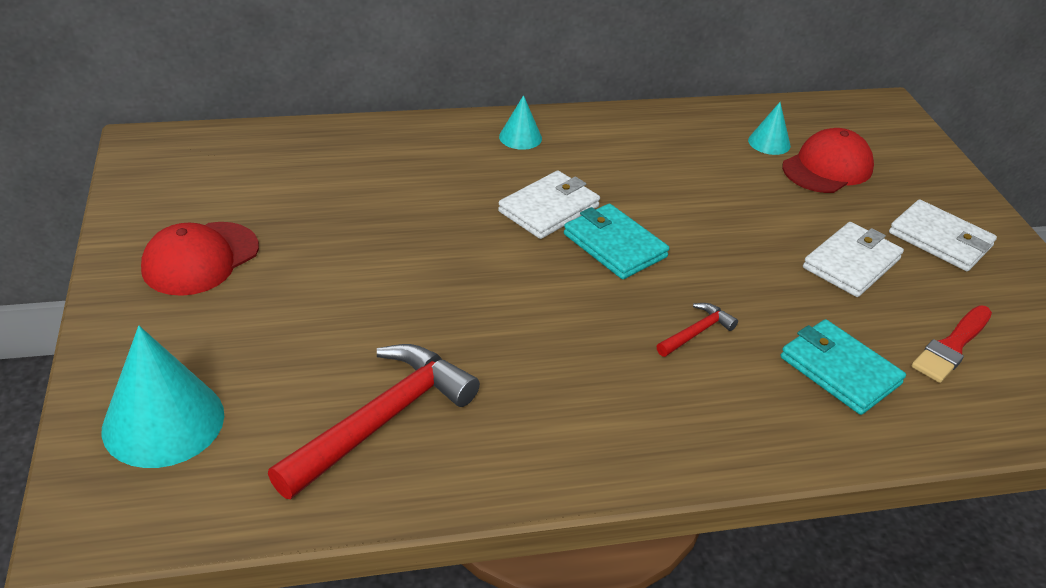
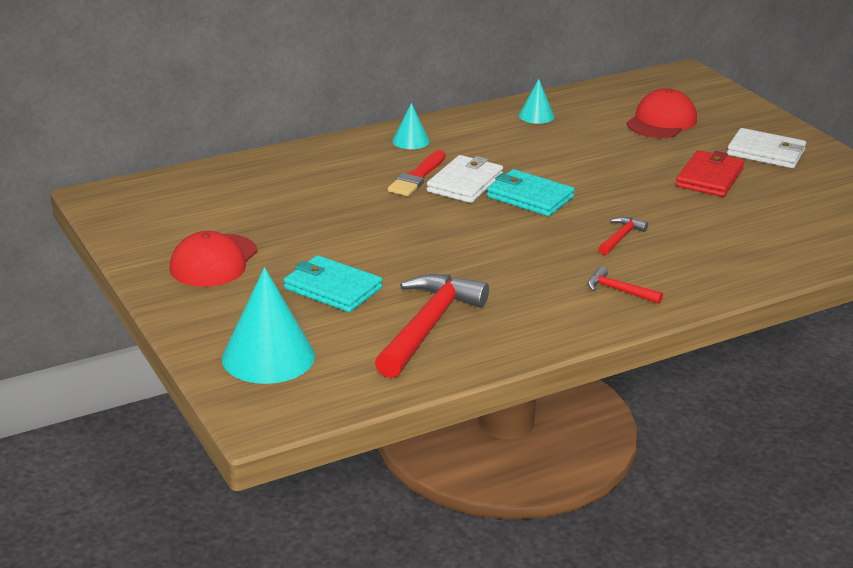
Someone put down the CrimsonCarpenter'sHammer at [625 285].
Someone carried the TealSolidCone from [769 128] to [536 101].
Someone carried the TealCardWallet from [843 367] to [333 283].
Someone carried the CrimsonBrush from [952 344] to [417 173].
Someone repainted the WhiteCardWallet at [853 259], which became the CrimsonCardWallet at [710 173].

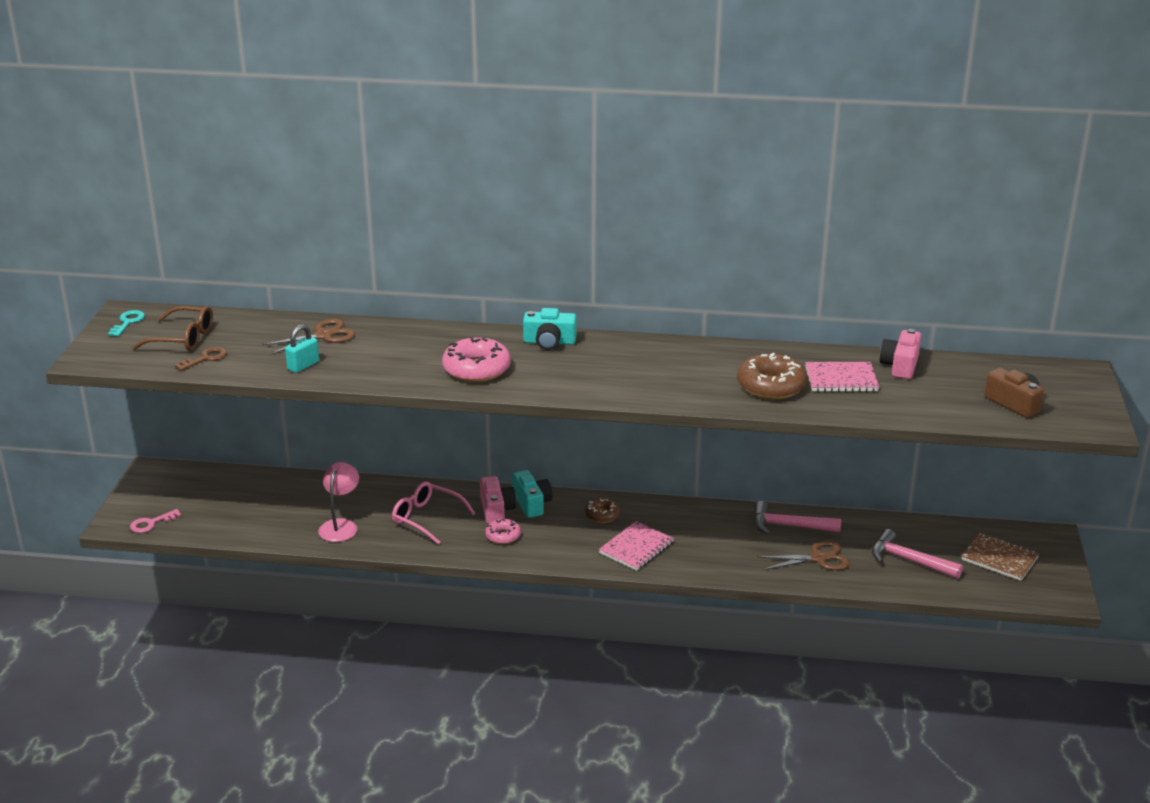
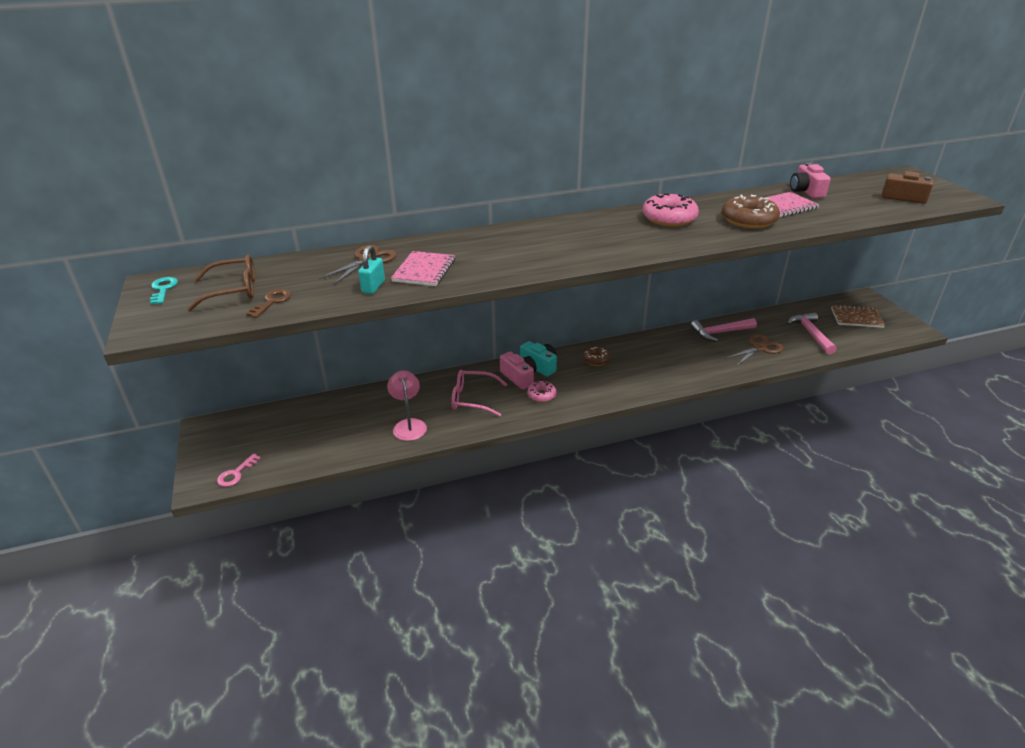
Someone took away the TealPhotoCamera at [550 329].
Someone carried the RosePinkDoughnut from [476 359] to [670 210].
Someone carried the RosePinkNotebook from [636 546] to [423 268].
Someone rotated the RosePinkCarpenter'sHammer at [917 554] by 75 degrees clockwise.

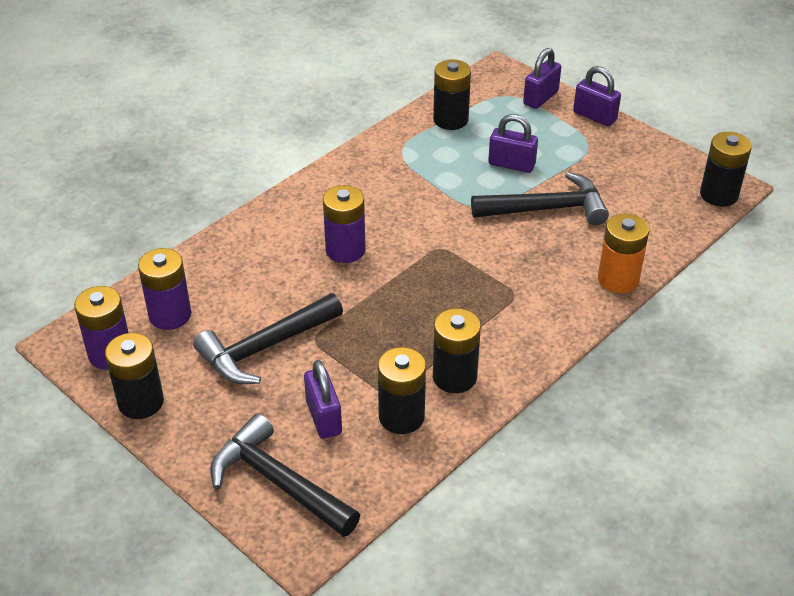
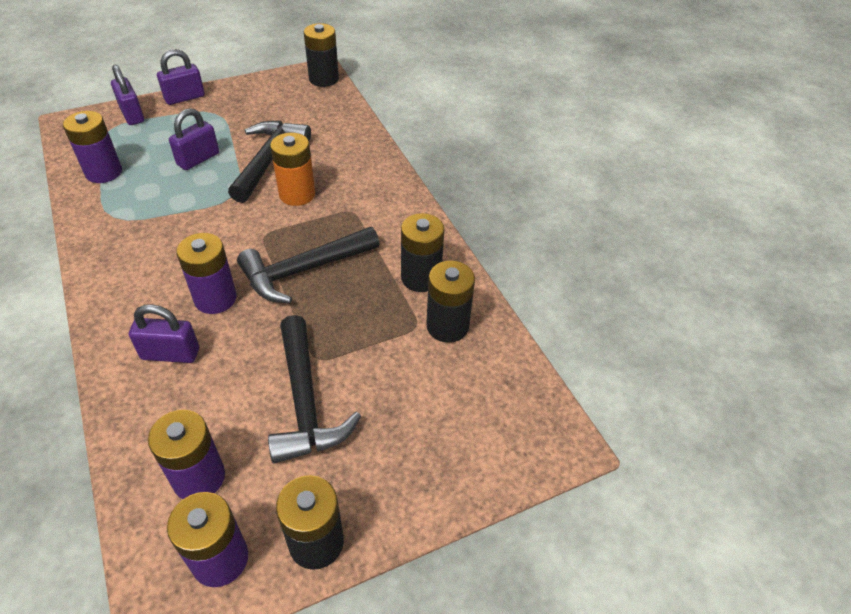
Someone carried the EbonyCarpenter'sHammer from [285 475] to [308 265].
Someone carried the RoyalPurplePadlock from [323 399] to [164 333].
Someone carried the BrightOrangeBattery from [623 253] to [292 169].
Someone repainted the EbonyBattery at [452 95], which became the RoyalPurpleBattery at [92 147].

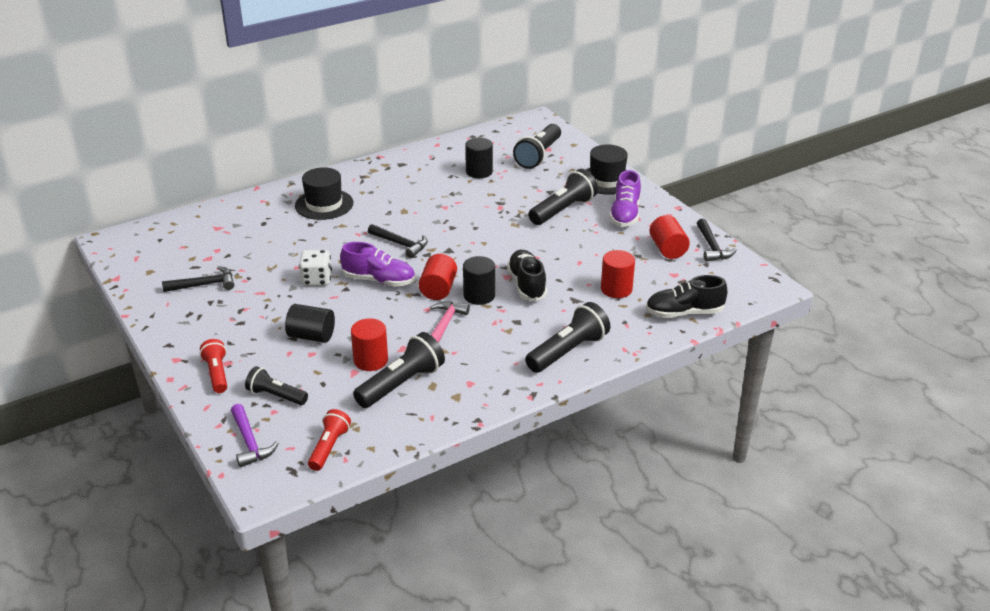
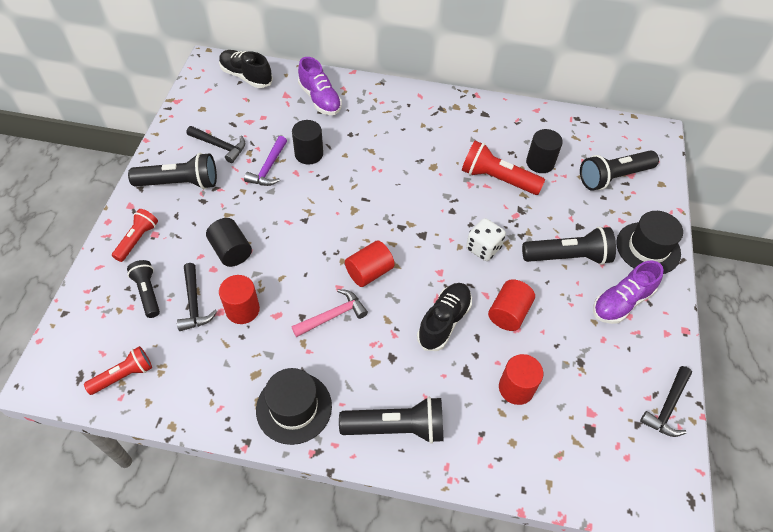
Someone put down the CrimsonPocketTorch at [503 168].
Someone carried the RoyalPurpleCarpenter'sHammer from [255 435] to [265 161].
Someone carried the EbonyTallHat from [324 193] to [294 406].
Someone carried the WhiteDice from [315 268] to [486 239].
Someone carried the RoyalPurpleSneaker from [377 264] to [320 86].
Someone carried the EbonyPocketTorch from [399 370] to [172 171].
Someone carried the EbonyCarpenter'sHammer from [398 241] to [197 297].
Someone carried the EbonySolidCylinder from [479 280] to [307 142].
Someone carried the EbonySneaker from [687 296] to [246 69].
Someone carried the CrimsonSolidCylinder from [669 237] to [511 305].

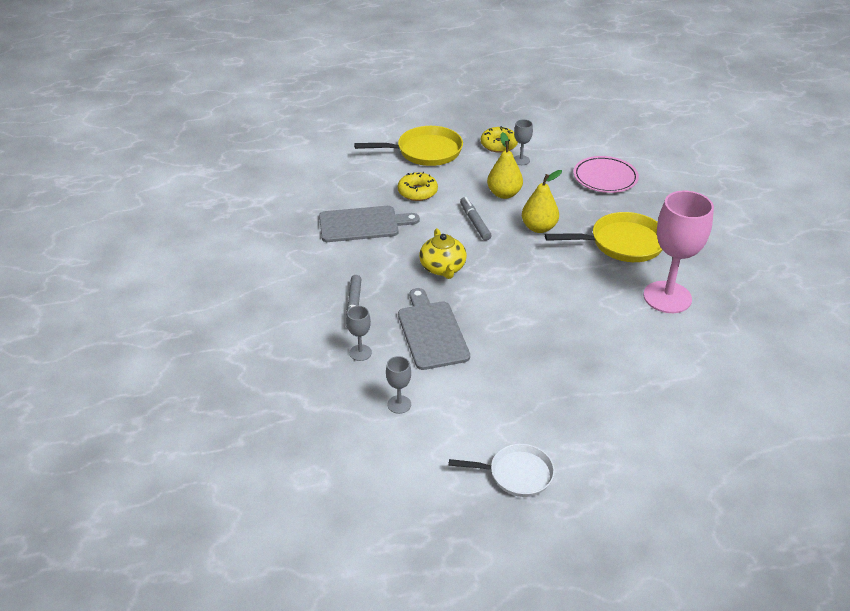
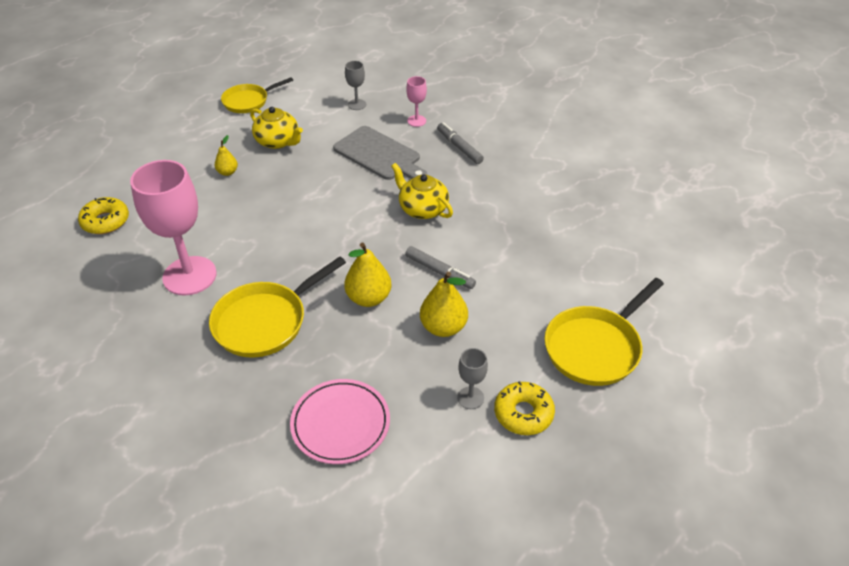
Someone took away the GreyChoppingBoard at [369 224].
Someone put down the YellowPear at [226 155].
Someone put down the YellowChinaTeapot at [276 128].
Someone carried the YellowDoughnut from [418 186] to [103 215].
Someone repainted the GreyGoblet at [359 333], which became the RosePinkGoblet at [416 101].
Someone repainted the WhiteFryingPan at [502 470], which became the YellowFryingPan at [257 95].

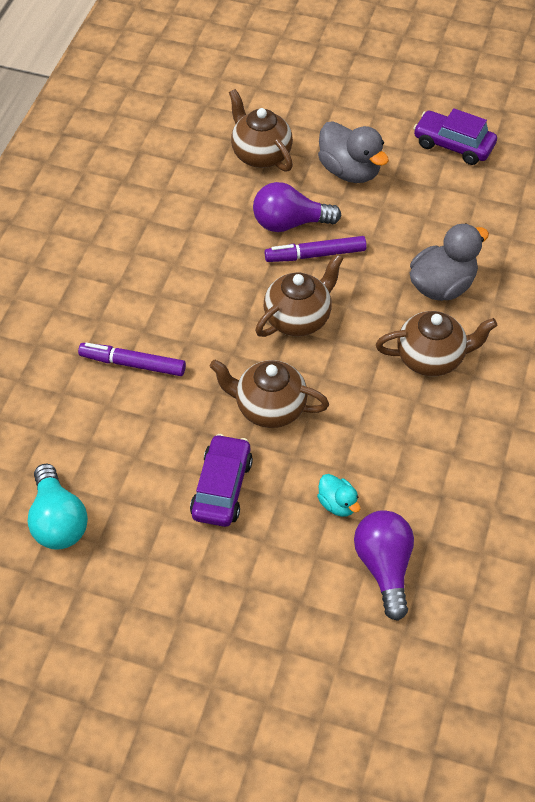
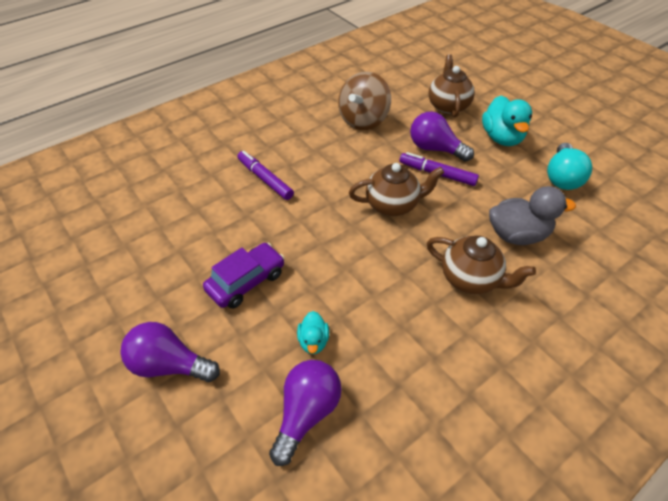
Someone took away the BrownChinaTeapot at [269 394].
Someone took away the RoyalPurpleCar at [455 136].
Someone put down the RoyalPurpleLightbulb at [170 352].
Someone put down the BrownToyTop at [364 101].
Someone carried the TealLightbulb from [58 507] to [569 166].
Someone repainted the GreyToyDuck at [353 152], which became the TealToyDuck at [507 121].

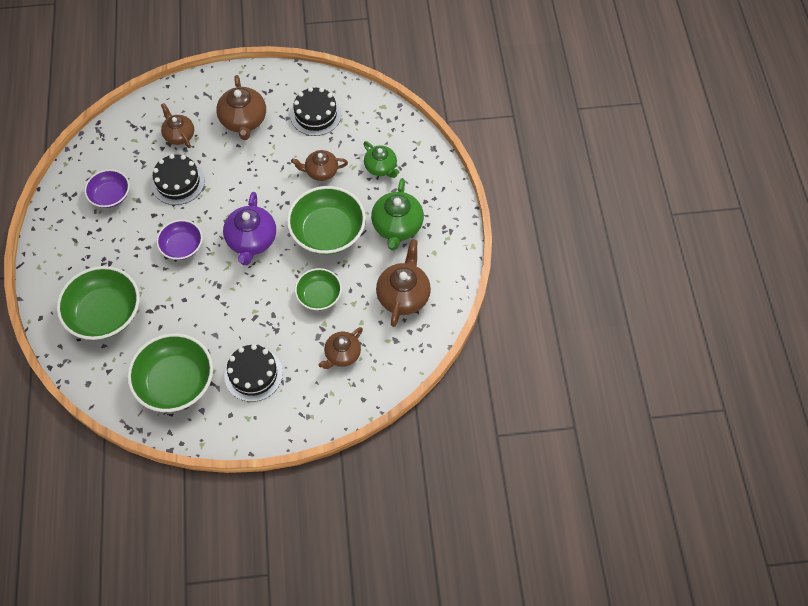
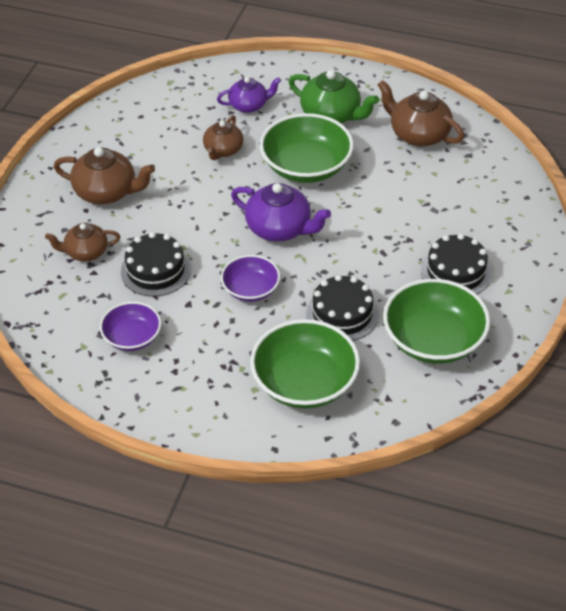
Someone took away the GreenDeepDish at [318 289].
Someone took away the BrownChinaTeapot at [341 348].
Someone carried the EbonyCake from [316 111] to [342 308].
Someone repainted the GreenChinaTeapot at [382 159], which became the RoyalPurpleChinaTeapot at [249 95].

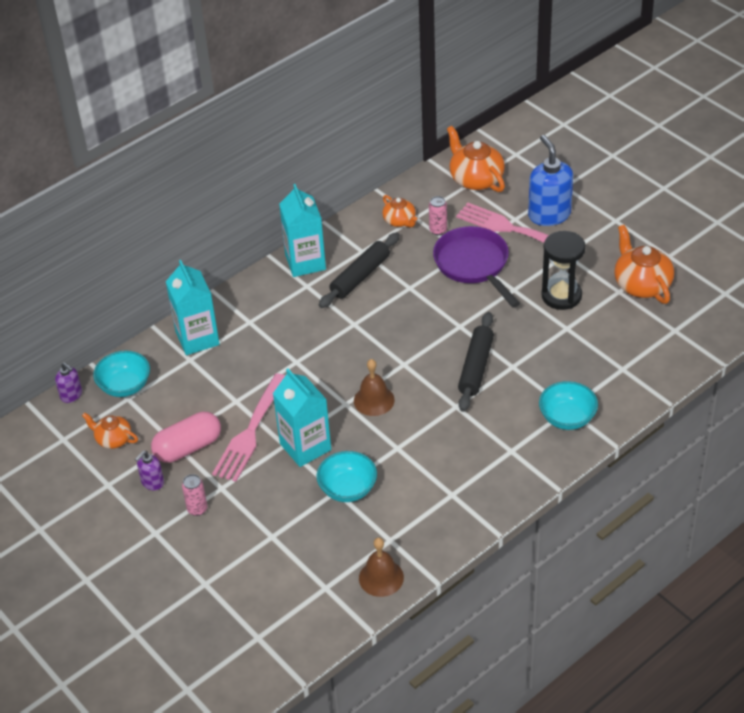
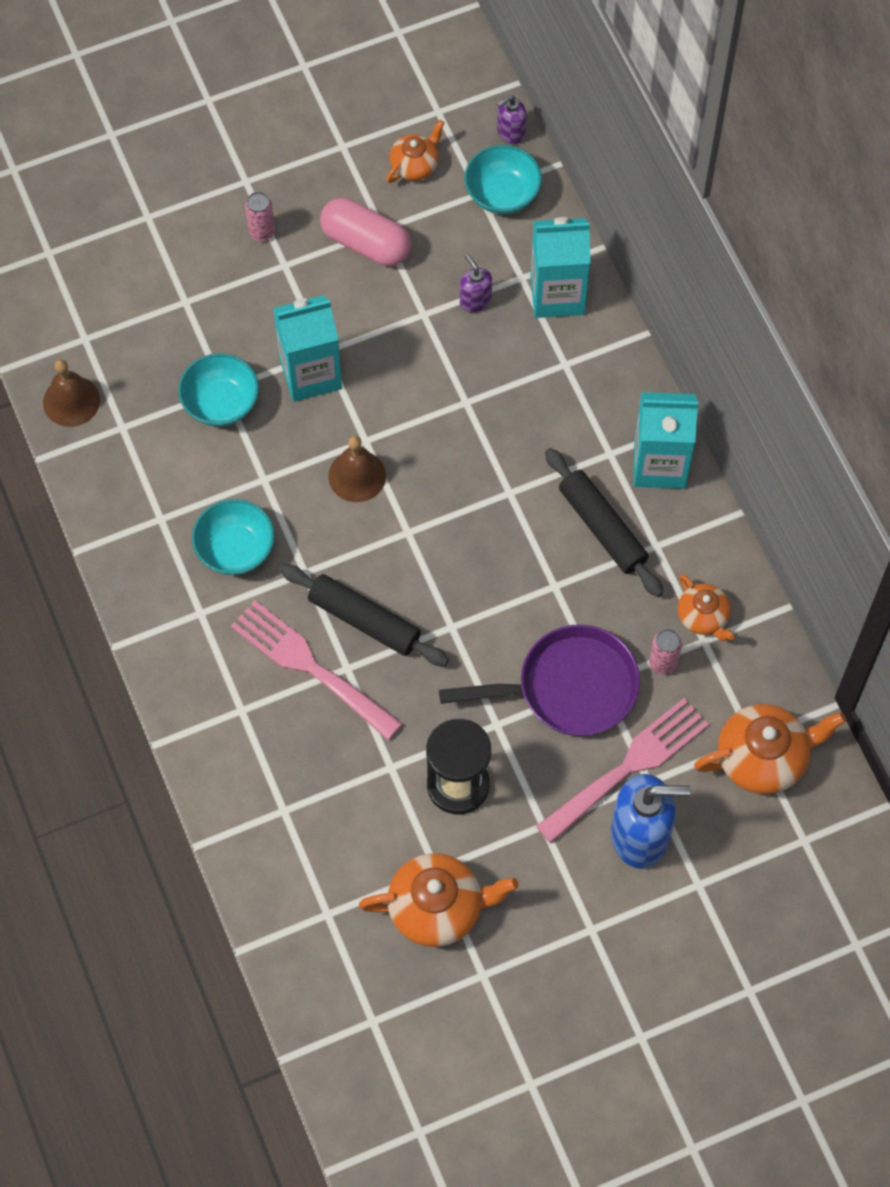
Someone carried the RoyalPurplePumpBottle from [149 470] to [476 283].
Someone carried the RosePinkFork from [248 427] to [317 670].
Someone carried the TealDeepDish from [568 405] to [233 537].
Someone rotated the RosePinkCapsule at [186 437] by 45 degrees counterclockwise.
Someone rotated the BrightOrangeChinaTeapot at [399 211] by 105 degrees counterclockwise.

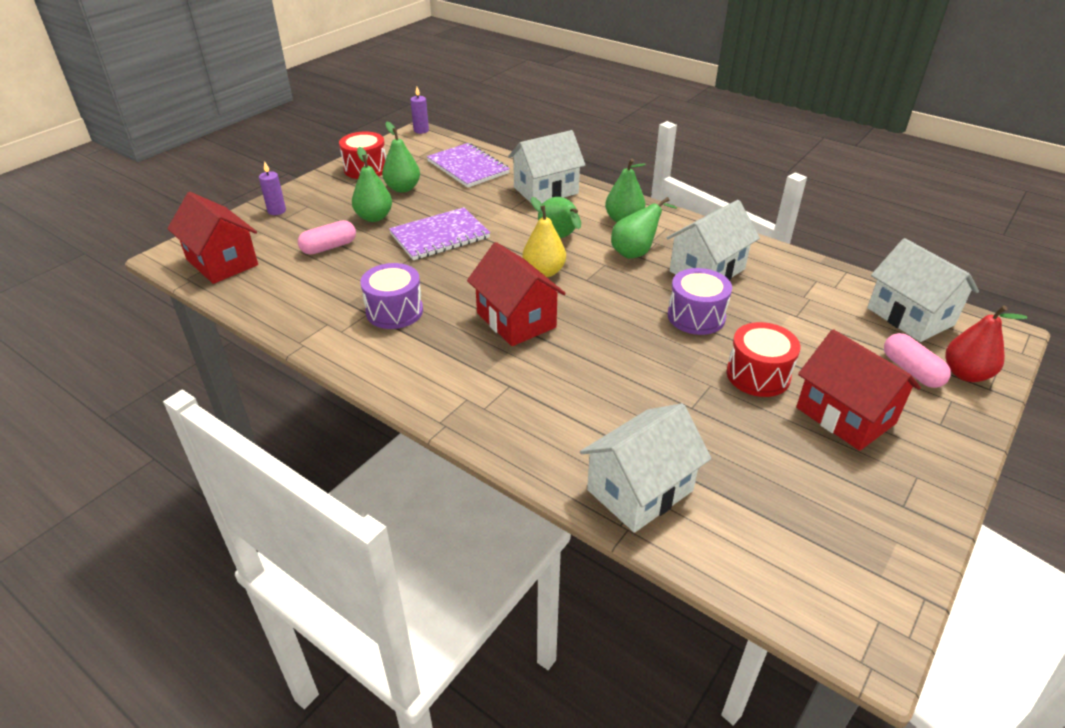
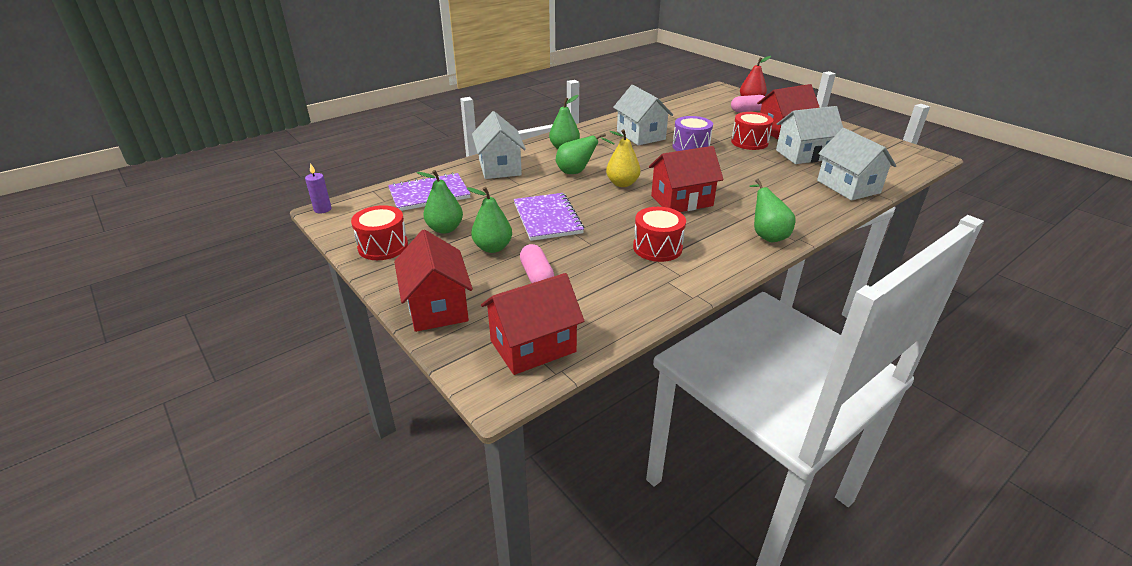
Someone carried the GreenPear from [644 228] to [772 210].
Someone carried the WhiteToyHouse from [923 290] to [809 135].
Someone swapped the RoyalPurplePillarCandle at [272 188] for the CrimsonToyHouse at [433 281].
Someone repainted the RoyalPurpleDrum at [391 296], which became the CrimsonDrum at [659 234].

